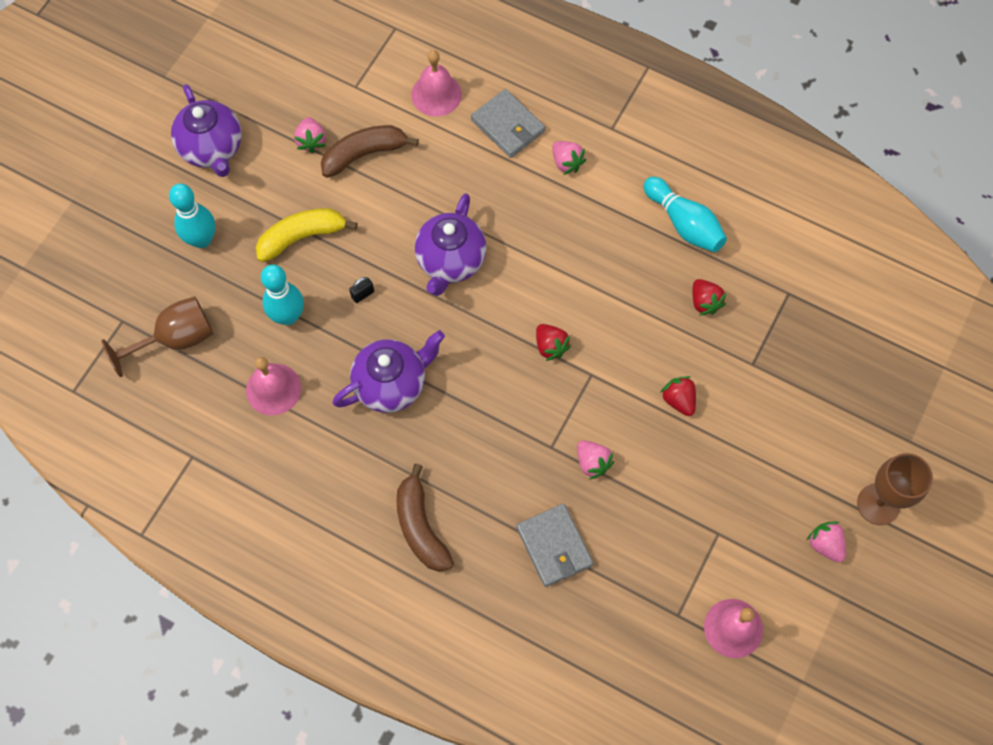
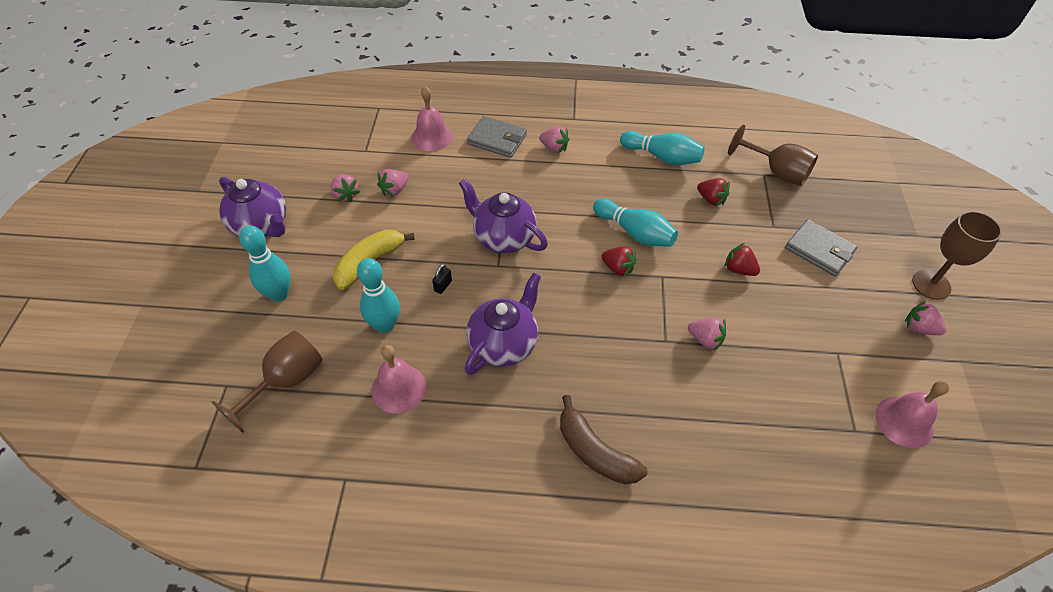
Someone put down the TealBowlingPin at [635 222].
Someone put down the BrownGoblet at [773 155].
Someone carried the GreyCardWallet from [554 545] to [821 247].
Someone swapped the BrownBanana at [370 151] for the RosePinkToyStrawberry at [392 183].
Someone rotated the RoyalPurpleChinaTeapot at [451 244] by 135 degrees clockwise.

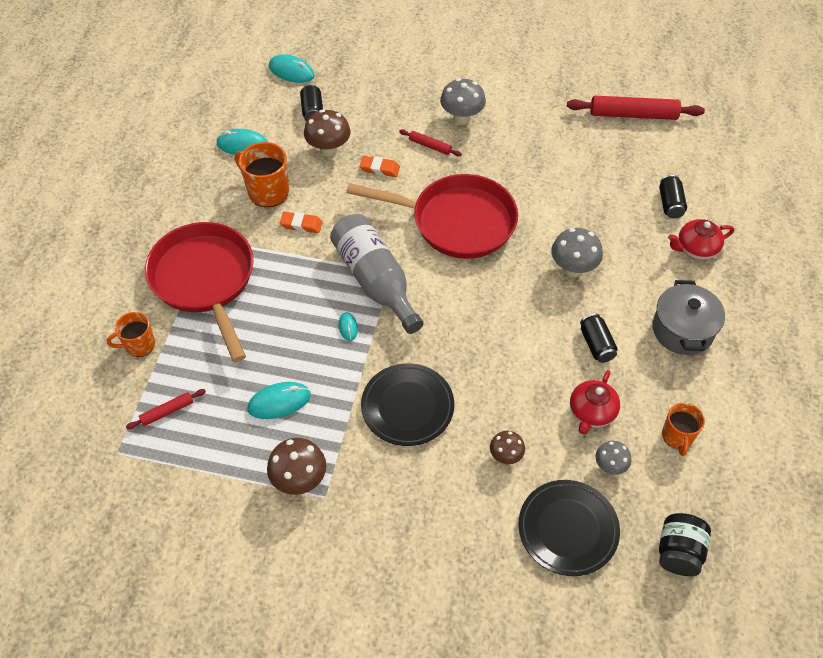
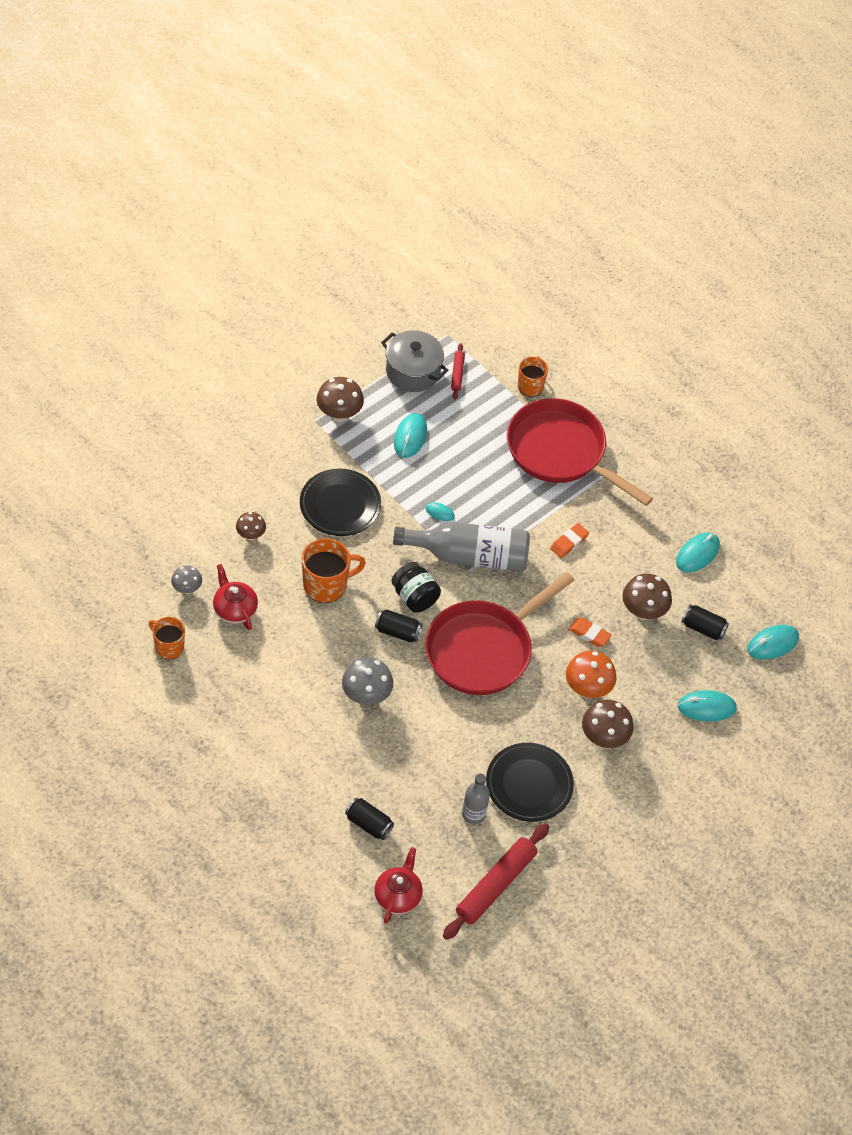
Someone put down the GreyDrinkBottle at [476 799].
Someone put down the TealComputerMouse at [707 706].
Someone carried the BrightOrangeMug from [262 174] to [334 570].
Someone carried the EbonyDinnerPlate from [569 528] to [530 782].
Someone carried the EbonySodaCan from [599 338] to [398 625].
Someone carried the GreyPot from [689 317] to [414 361].
Someone carried the EbonyJamJar from [685 544] to [416 587].
Someone carried the CrimsonChinaTeapot from [701 239] to [398 885].
Someone swapped the CrimsonPastryRoller at [430 142] for the BrightOrangeMushroom at [591 674].
Someone repainted the GreyMushroom at [463 101], which became the BrownMushroom at [608 724].
Someone rotated the CrimsonFryingPan at [199 292] by 150 degrees counterclockwise.
Someone rotated the BrightOrangePencilEraser at [380 166] by 75 degrees clockwise.

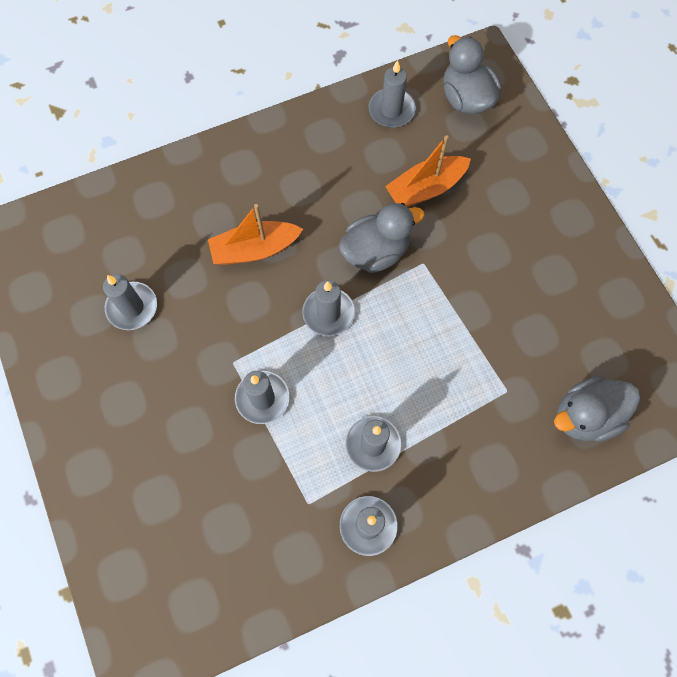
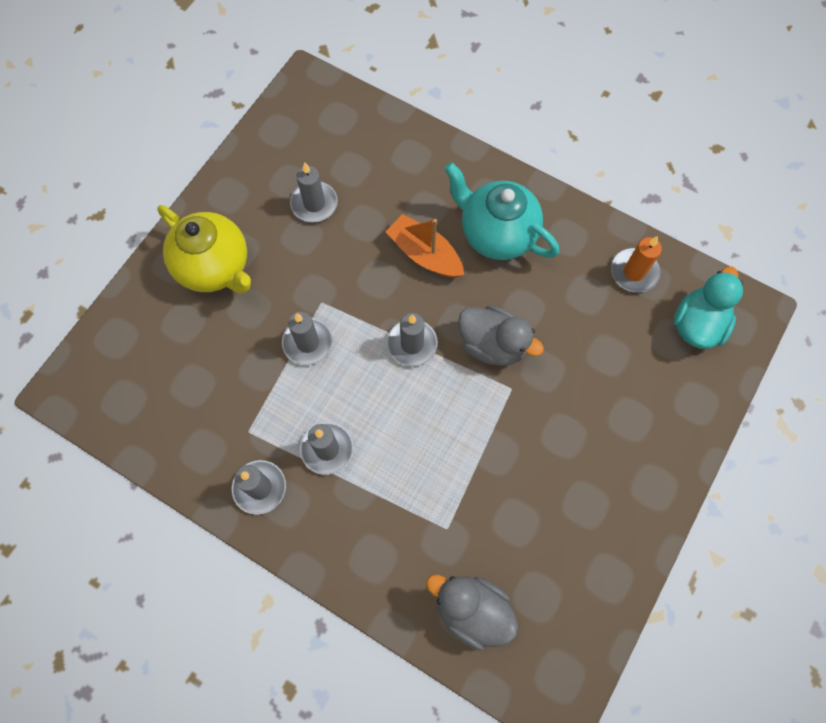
Someone took away the BrightOrangeBoat at [428 171].
Someone put down the YellowChinaTeapot at [204 249].
Someone put down the TealChinaTeapot at [501 211].
Someone repainted the GreyPillarCandle at [392 93], which became the BrightOrangePillarCandle at [636 264].
Someone repainted the GreyToyDuck at [472 74], which became the TealToyDuck at [708 307].

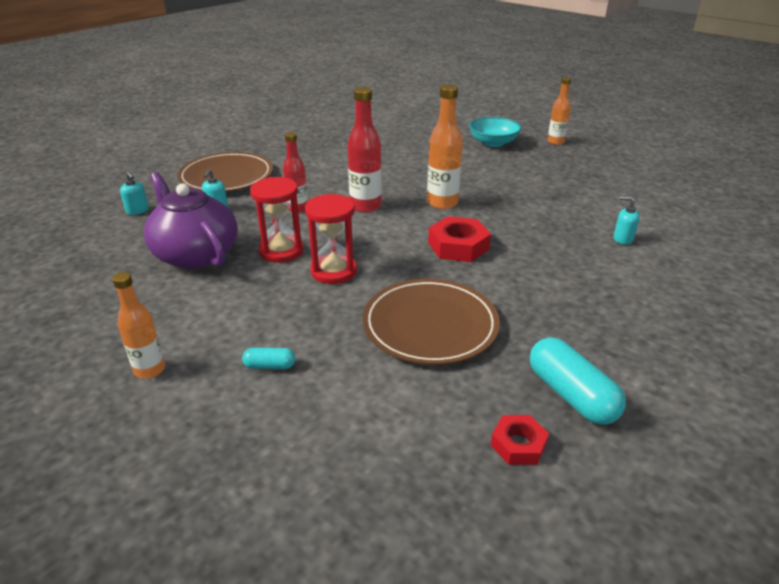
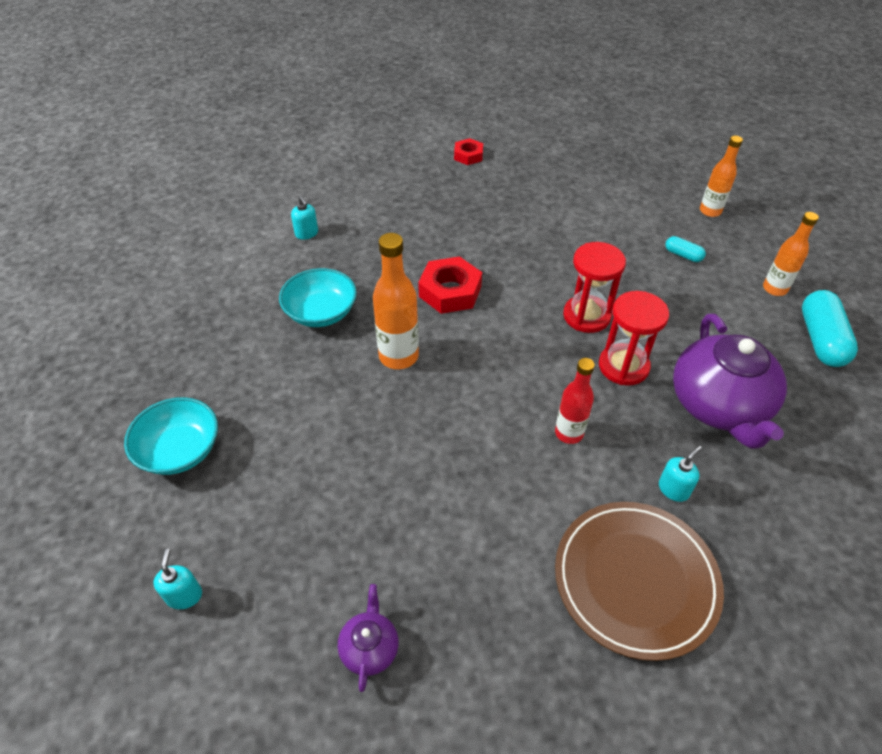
Someone took away the CrimsonDrinkBottle at [364 150].
Someone took away the BrownDinnerPlate at [431 322].
Someone put down the TealDeepDish at [318 297].
Someone put down the RoyalPurpleChinaTeapot at [368 638].
Someone carried the TealPumpBottle from [134 193] to [177 579].
Someone carried the CrimsonNut from [520 440] to [468 151].
Someone carried the TealCapsule from [578 381] to [830 328].
Someone carried the BrightOrangeDrinkBottle from [559 111] to [721 176].

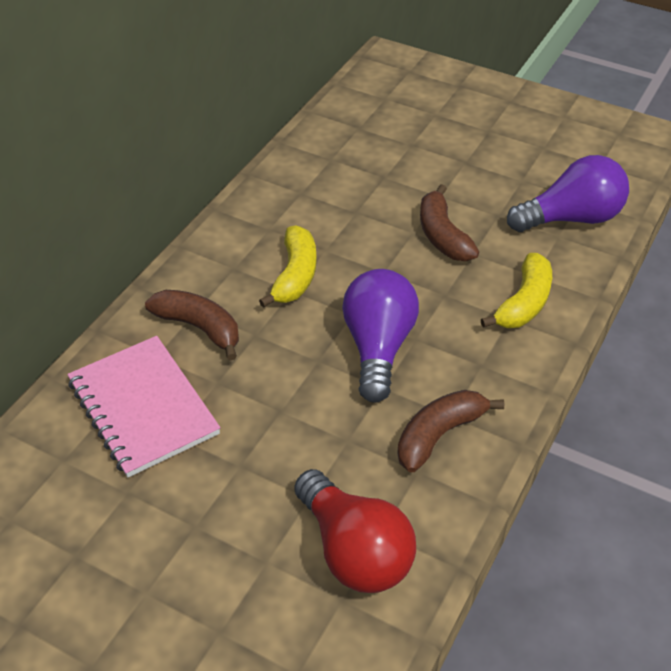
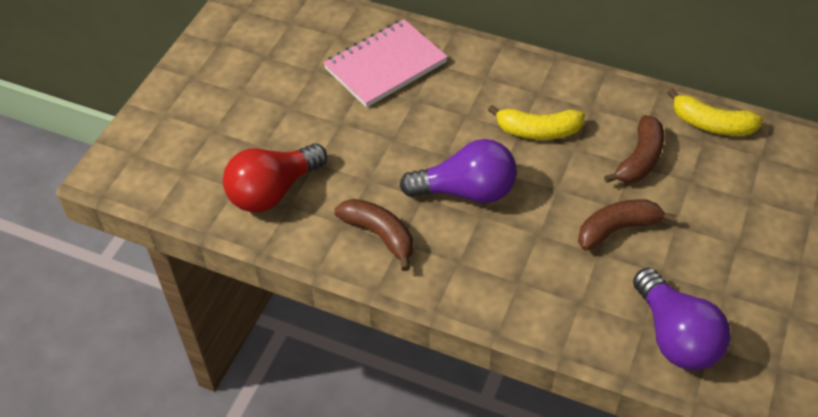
Someone carried the BrownBanana from [192 325] to [634 149].
Someone carried the YellowBanana from [516 290] to [715 112].

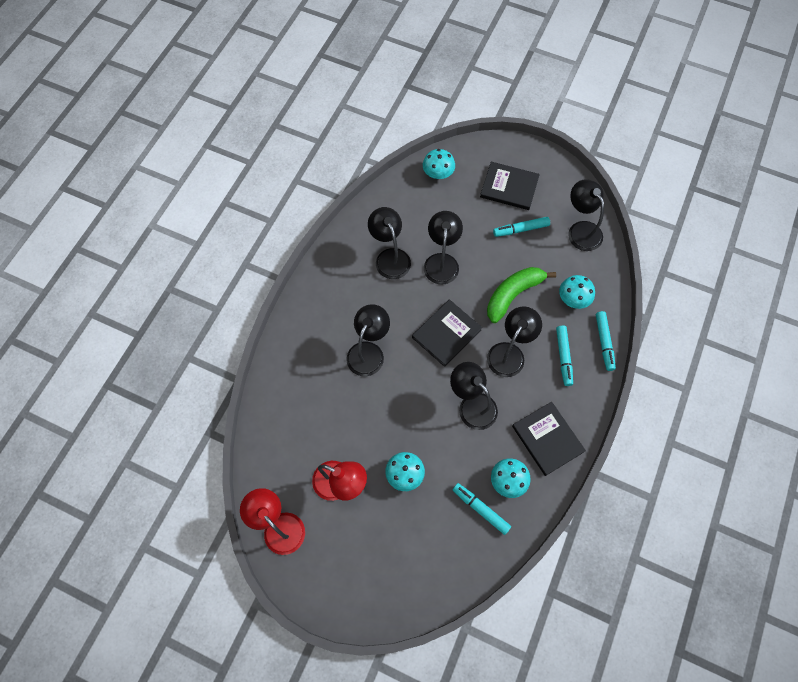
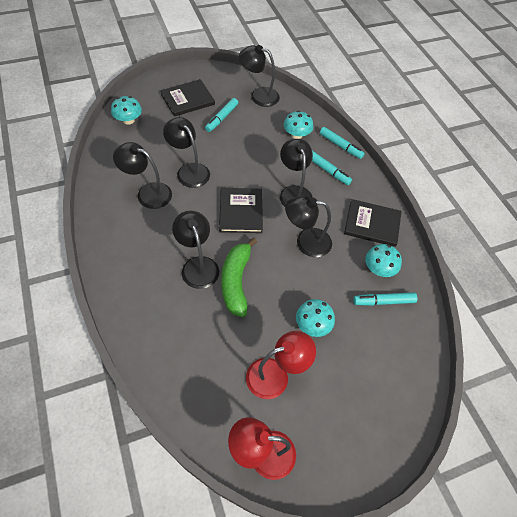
Someone carried the GreenBanana from [521 295] to [239 277].

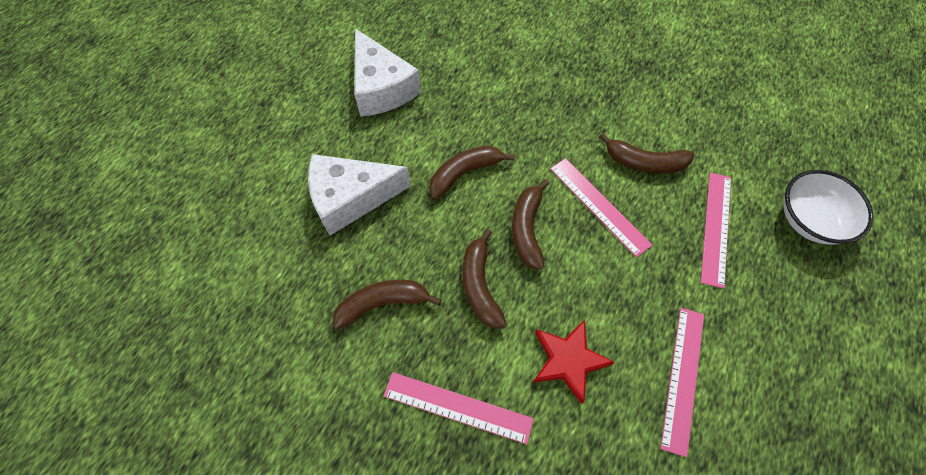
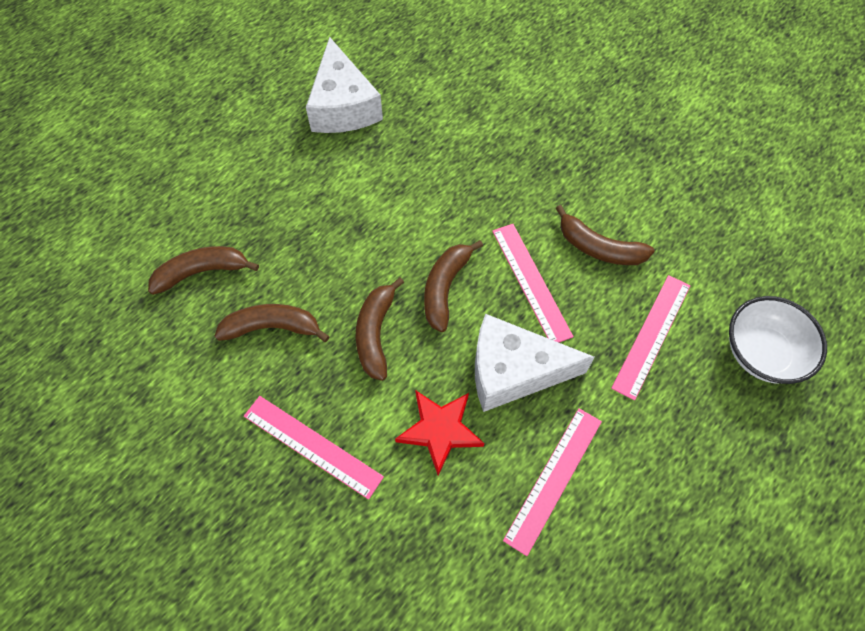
Someone carried the WhiteCheeseWedge from [359 195] to [534 363].
Someone carried the BrownBanana from [472 173] to [203 270].

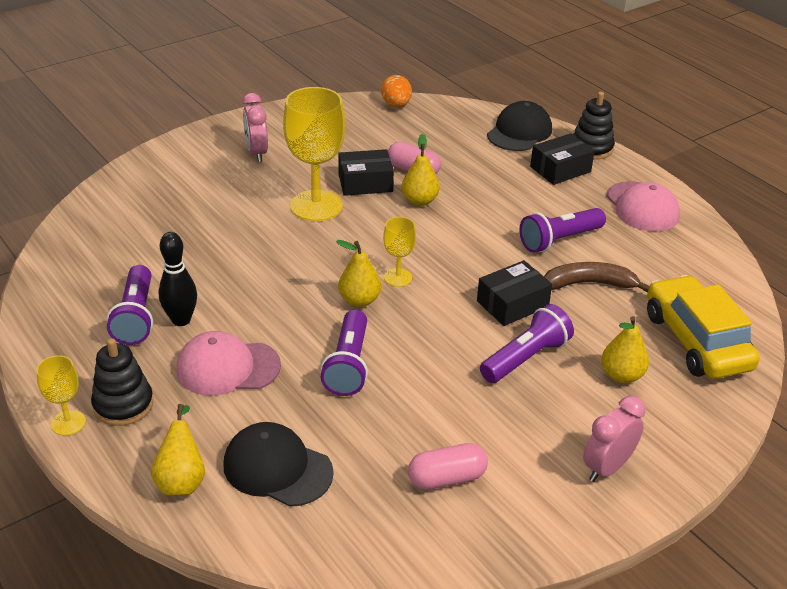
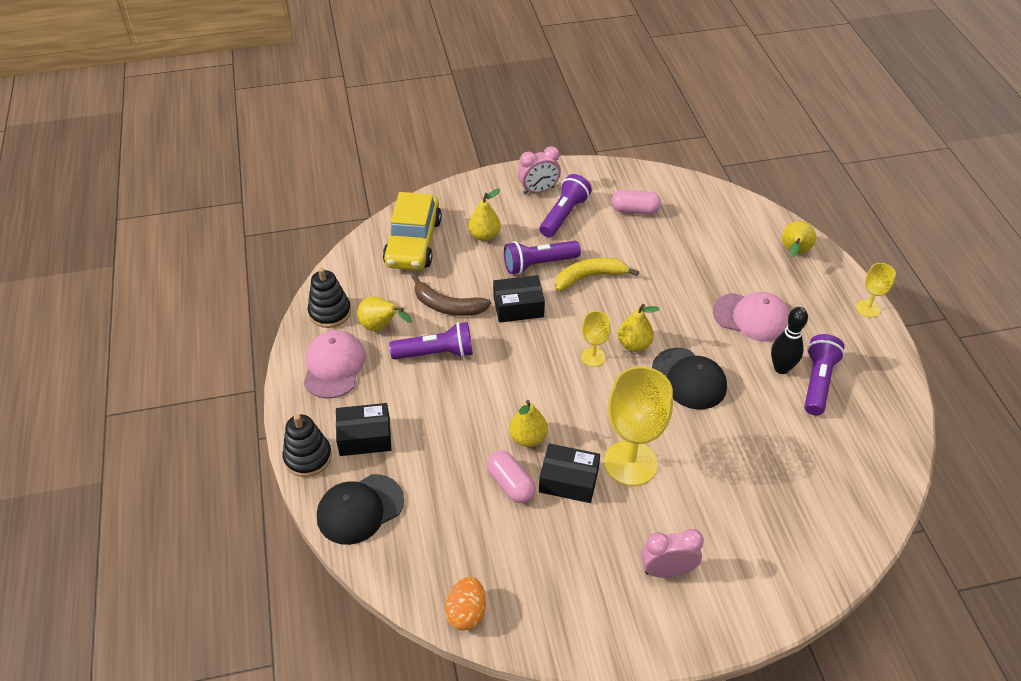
Someone put down the YellowPear at [384 313].
Someone put down the YellowBanana at [597 274].
Someone carried the EbonyStackingToy from [122 382] to [329 298].
Someone carried the EbonyCap from [278 464] to [689 378].
Someone carried the RoyalPurplePocketTorch from [344 352] to [566 206].
Someone rotated the RosePinkAlarmClock at [255 127] by 105 degrees counterclockwise.

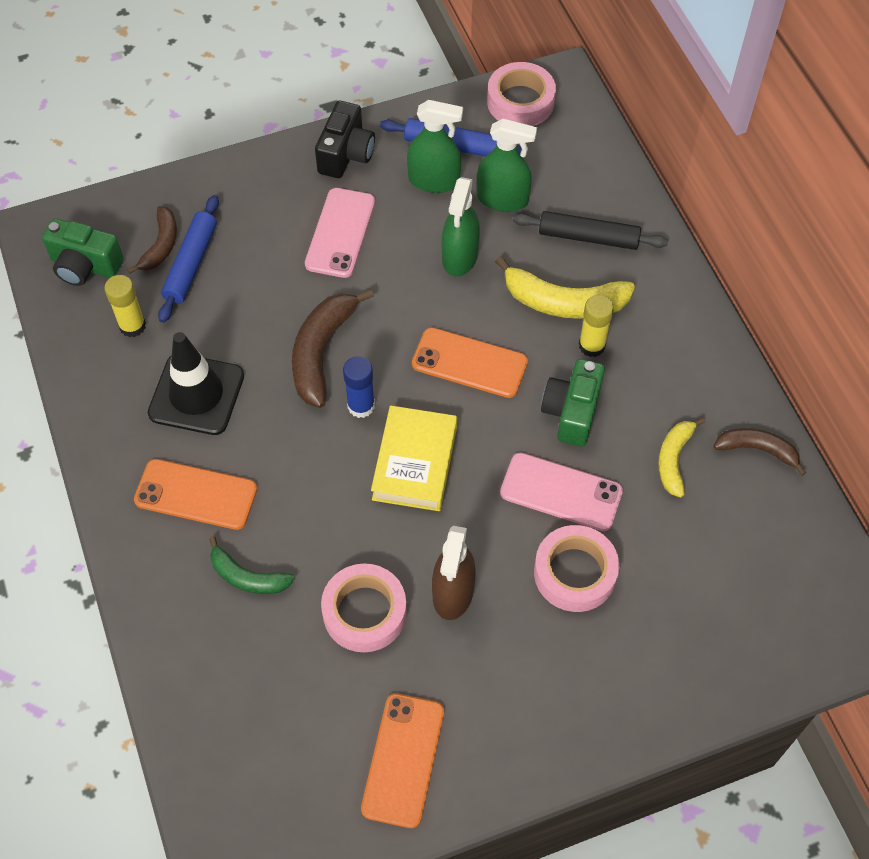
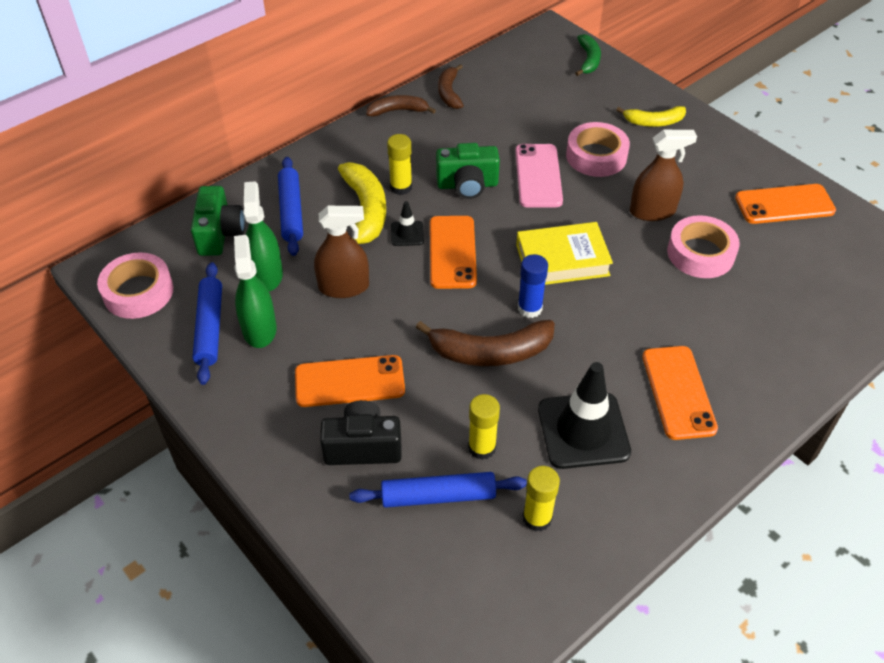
Someone put down the EbonyTrafficCone at [407 223].
Someone put down the YellowGlueStick at [484 427].
Someone carried the GreenPhotoCamera from [83 252] to [218 221].
Someone carried the BrownBanana from [152 240] to [401 105].
Someone carried the GreenBanana from [252 565] to [588 55].
Someone carried the EbonyPhotoCamera from [345 139] to [361 432].
Someone carried the YellowBanana from [681 457] to [651 116].
Someone repainted the RosePinkSmartphone at [340 233], which became the BrightOrangeSmartphone at [350 381].
Someone repainted the GreenSprayCleaner at [461 226], which became the BrownSprayCleaner at [341 252].
Someone repainted the EbonyPastryRoller at [590 230], which became the CobaltPastryRoller at [290 206].

